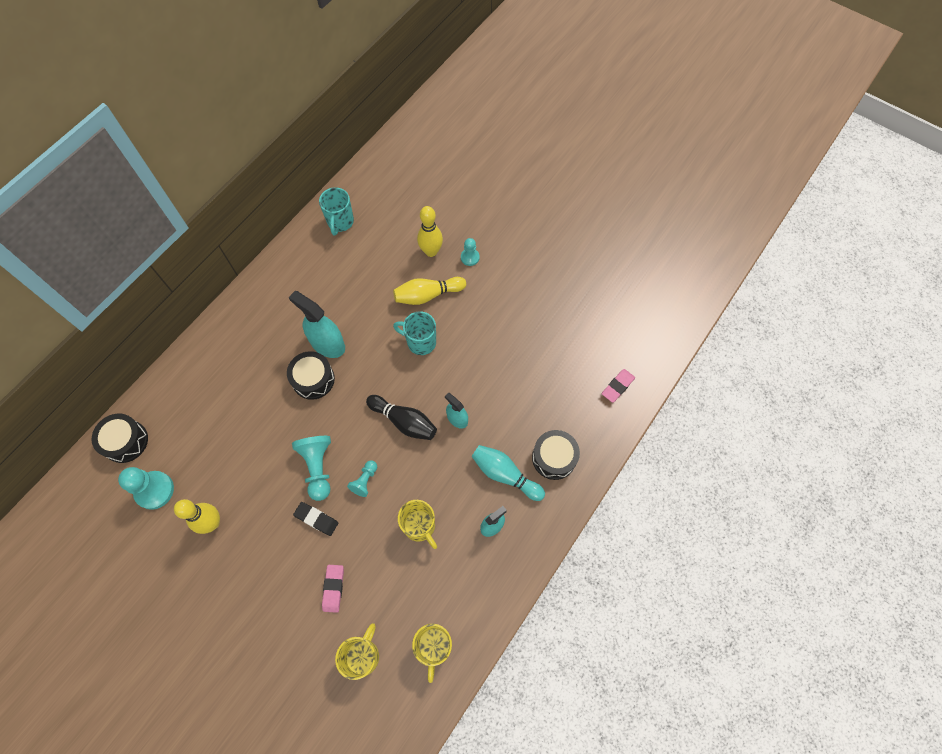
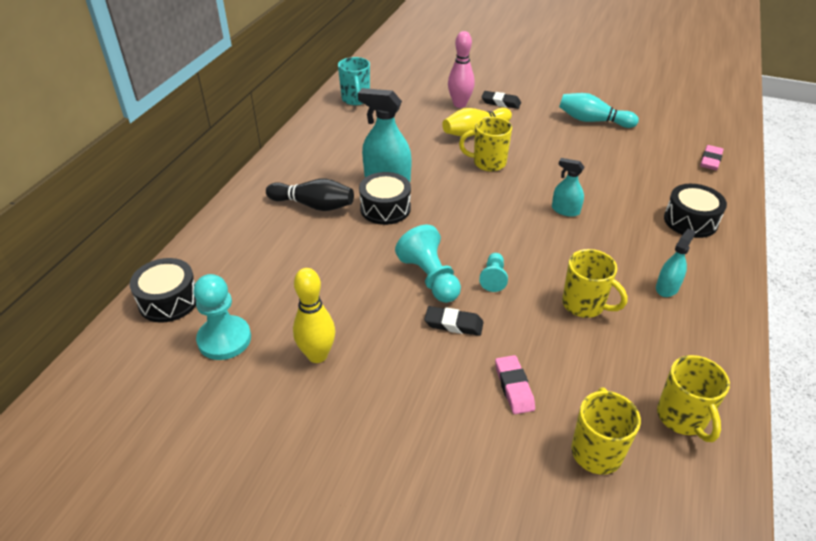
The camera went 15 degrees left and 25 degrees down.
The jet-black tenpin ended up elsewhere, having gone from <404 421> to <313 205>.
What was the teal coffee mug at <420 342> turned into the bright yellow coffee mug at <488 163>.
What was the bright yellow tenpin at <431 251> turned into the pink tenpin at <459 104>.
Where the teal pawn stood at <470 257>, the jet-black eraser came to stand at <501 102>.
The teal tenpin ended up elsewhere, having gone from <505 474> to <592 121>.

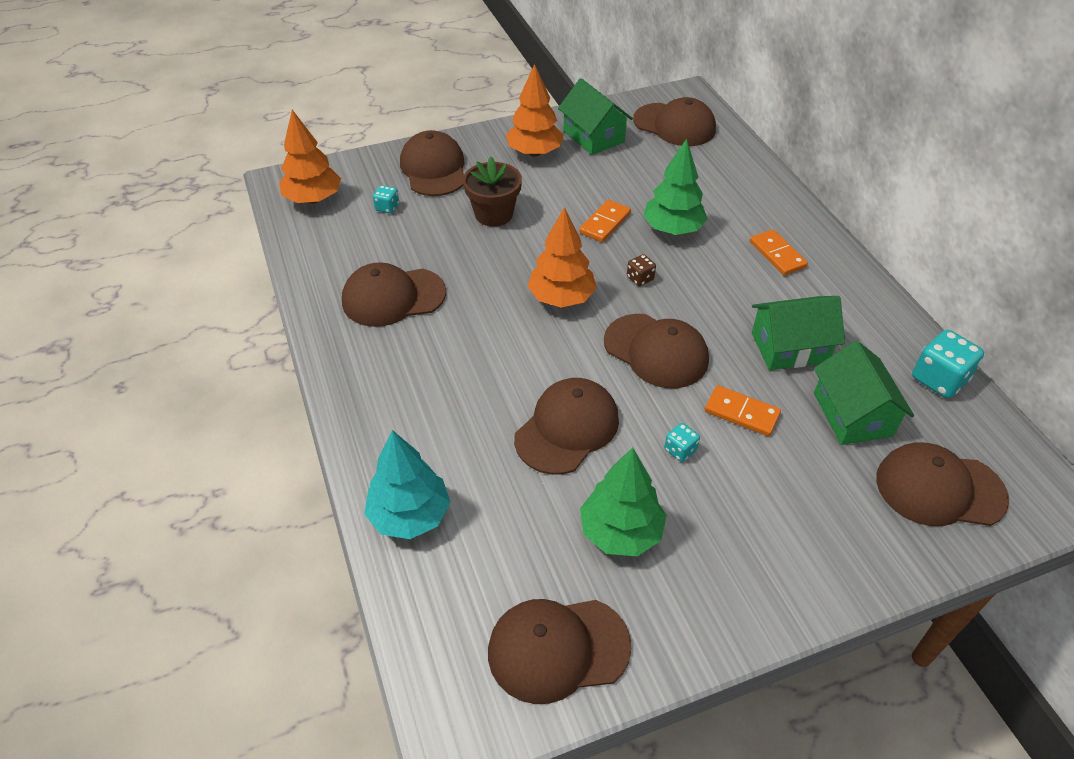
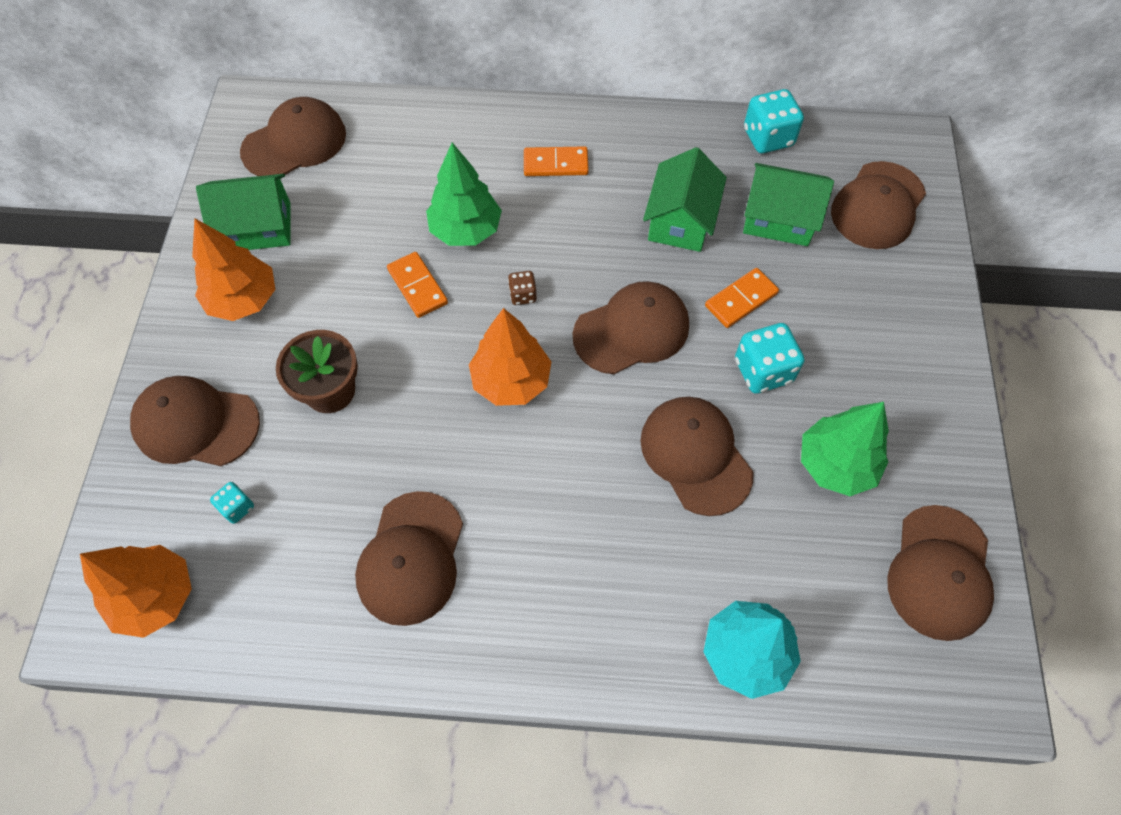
The camera went 65 degrees left and 15 degrees up.
The size of the teal dice at <680 450> changed by a factor of 1.88.

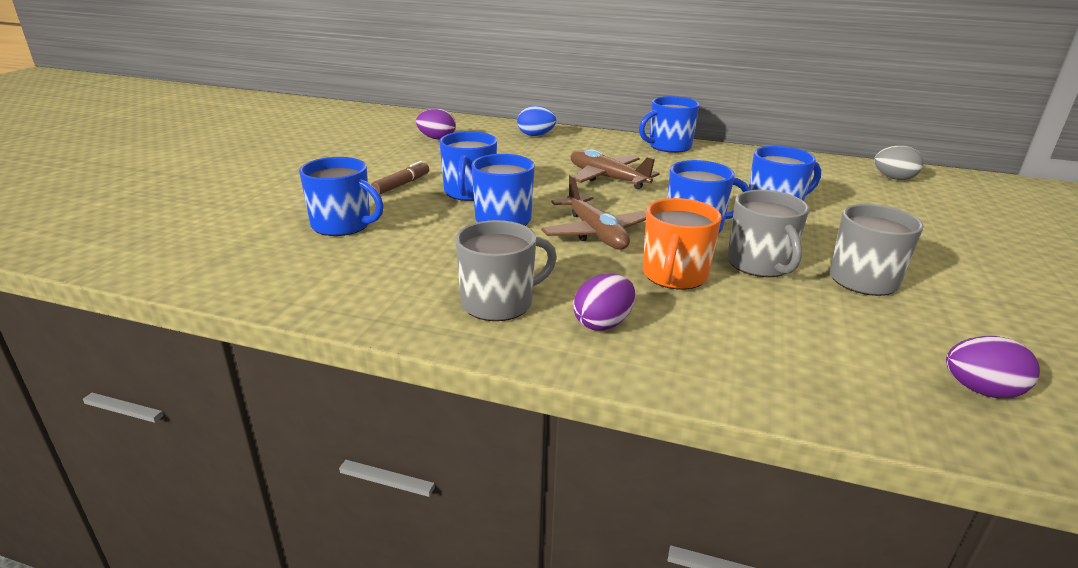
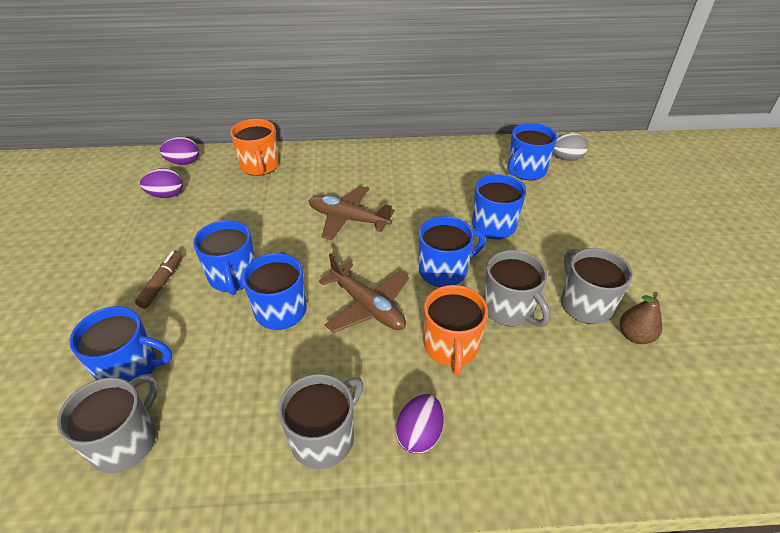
The camera went 20 degrees left and 15 degrees up.
Where the cobalt egg stood at <536 135>, the bright orange coffee mug came to stand at <260 166>.
The cobalt coffee mug ended up elsewhere, having gone from <668 146> to <526 170>.
The violet egg ended up elsewhere, having gone from <980 390> to <183 162>.
The second view gained the gray coffee mug at <125 441>.
The second view gained the dark brown pear at <634 336>.

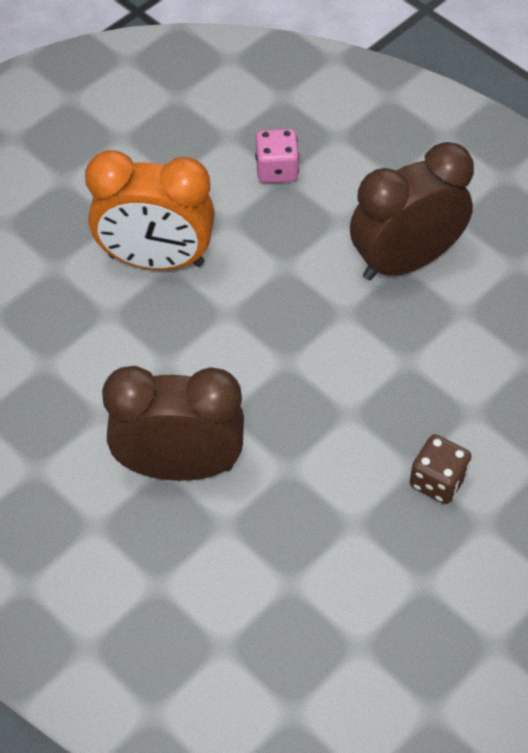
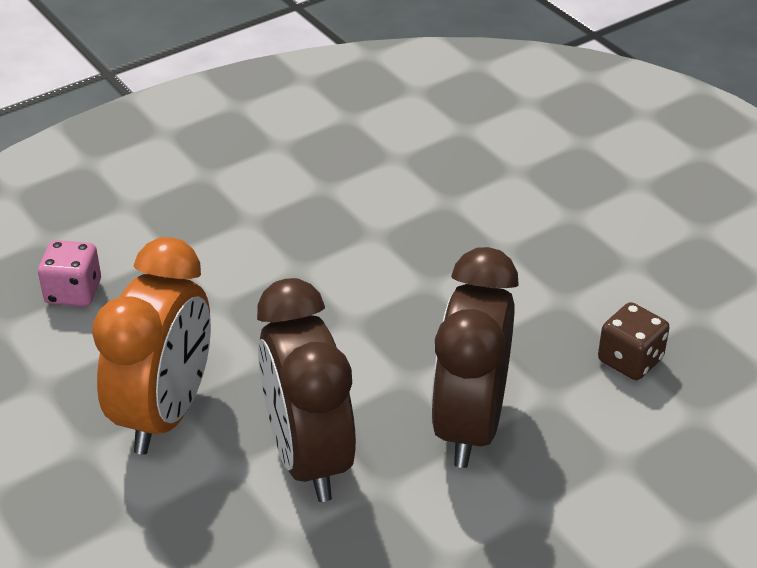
The camera went 80 degrees left and 15 degrees down.
The dark brown clock ended up elsewhere, having gone from <405 261> to <308 458>.
The dark brown dice ended up elsewhere, having gone from <437 481> to <630 360>.

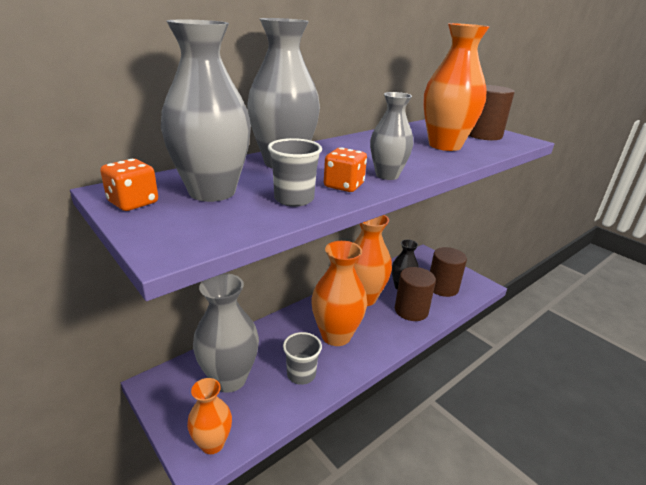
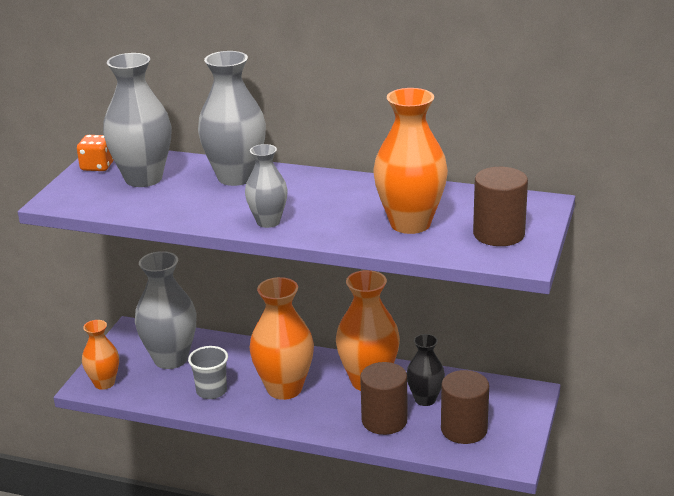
The camera went 60 degrees right and 0 degrees up.
The second view lost the gray cup at <294 199>.
The second view lost the bright orange dice at <343 186>.

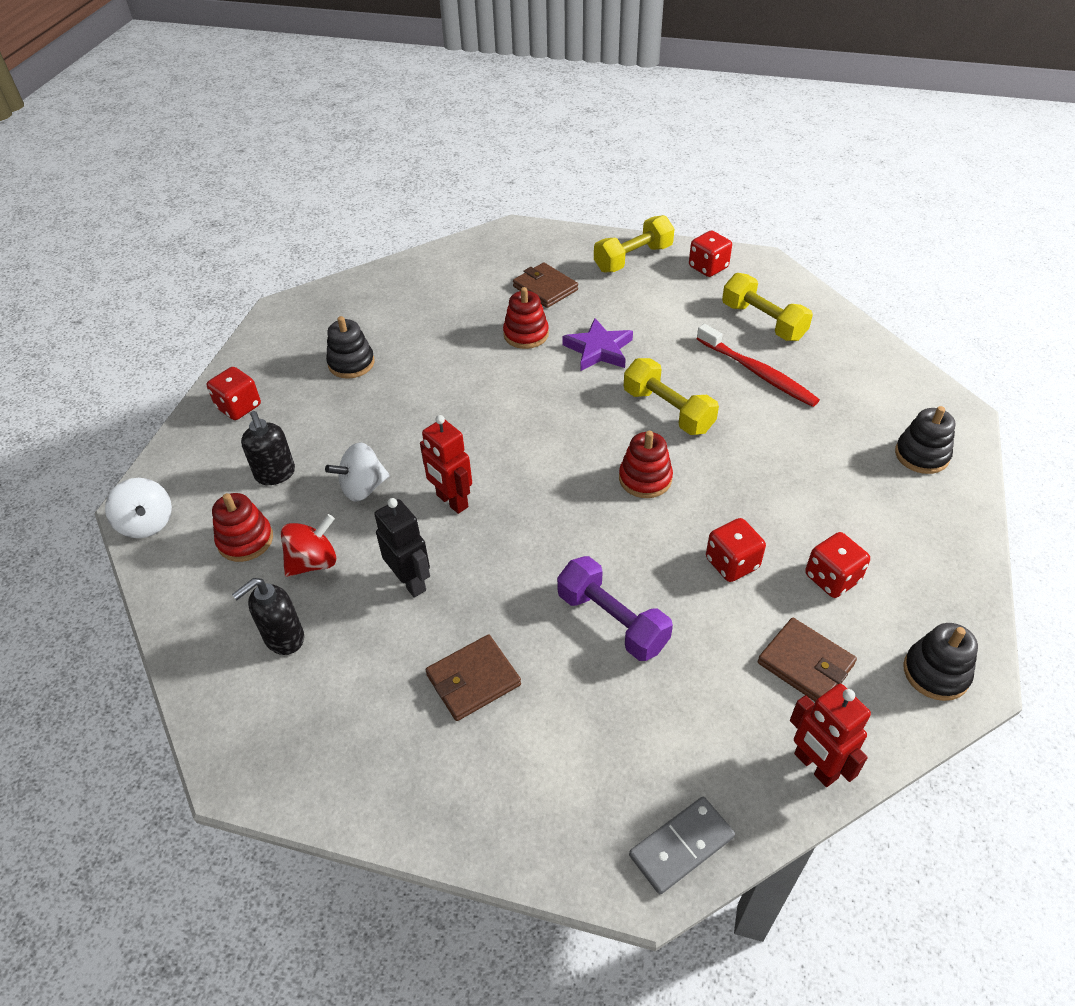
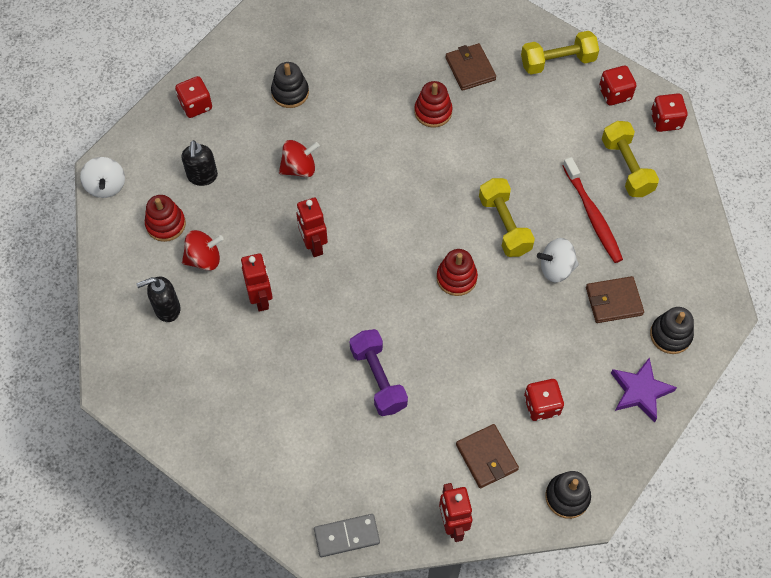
The camera went 20 degrees right and 15 degrees up.
The snow-white toy top ended up elsewhere, having gone from <363 488> to <556 268>.
What was the jet-black robot figure at <411 582> turned into the crimson robot figure at <261 298>.
The dark brown billfold ended up elsewhere, having gone from <473 680> to <613 301>.
The violet five-pointed star ended up elsewhere, having gone from <599 350> to <640 391>.
The crimson dice ended up elsewhere, having gone from <732 563> to <665 121>.
The second view gained the crimson toy top at <299 168>.

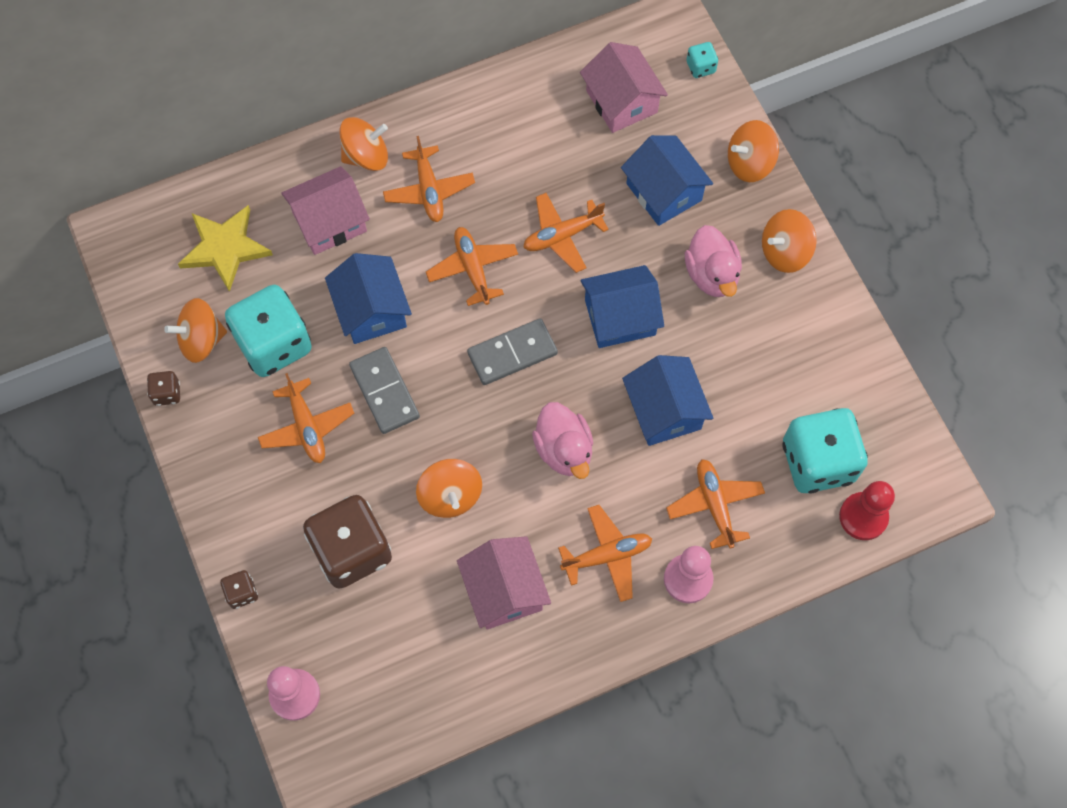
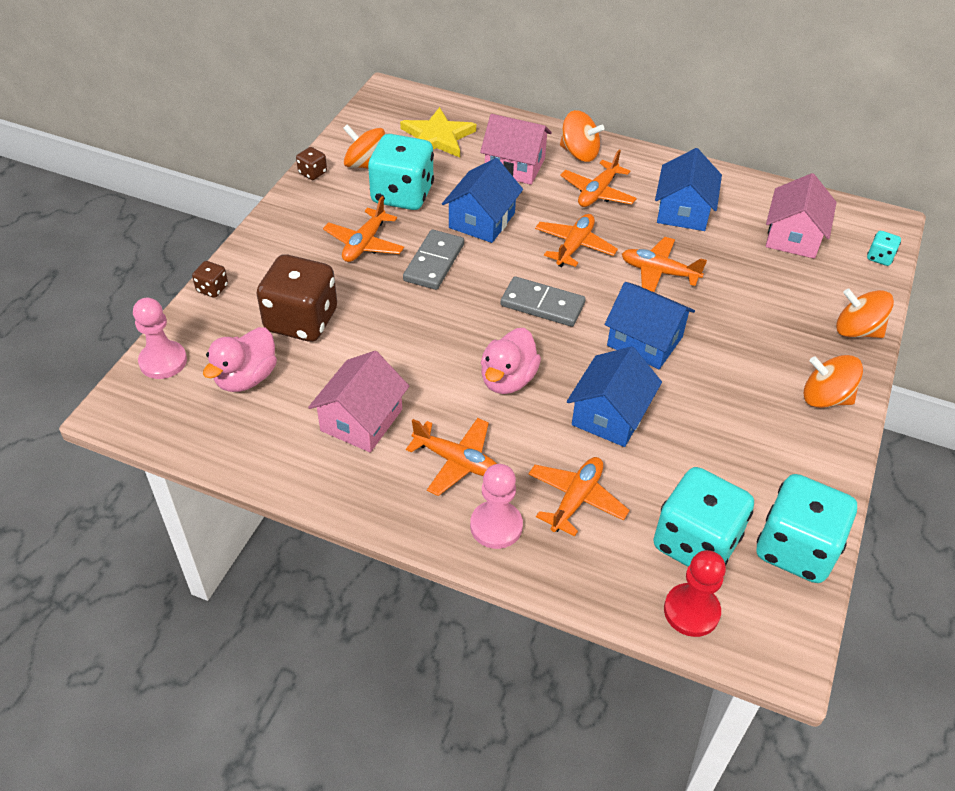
The camera went 45 degrees right and 20 degrees down.
The second view lost the bright orange toy top at <450 496>.
The cobalt toy house ended up elsewhere, having gone from <664 192> to <683 211>.
The pink duck ended up elsewhere, having gone from <712 274> to <246 378>.
The second view gained the teal dice at <795 549>.

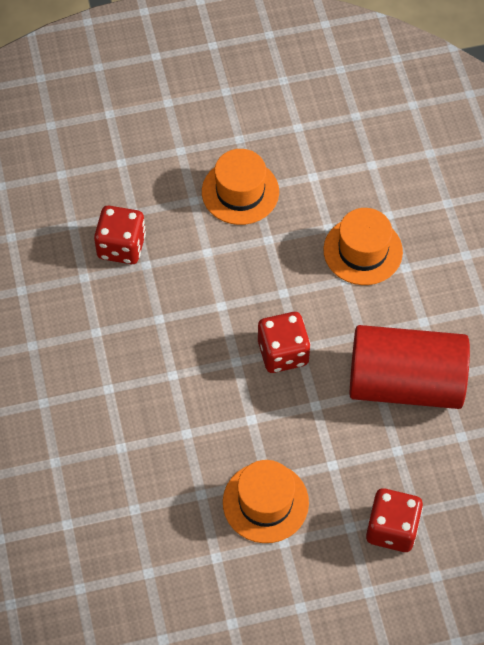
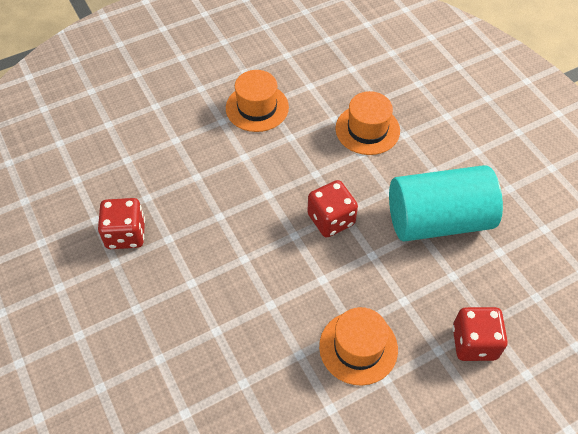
The camera went 15 degrees left and 5 degrees down.
The crimson dice ended up elsewhere, having gone from <121 246> to <126 234>.
What was the crimson cylinder shape at <405 383> turned into the teal cylinder shape at <438 220>.

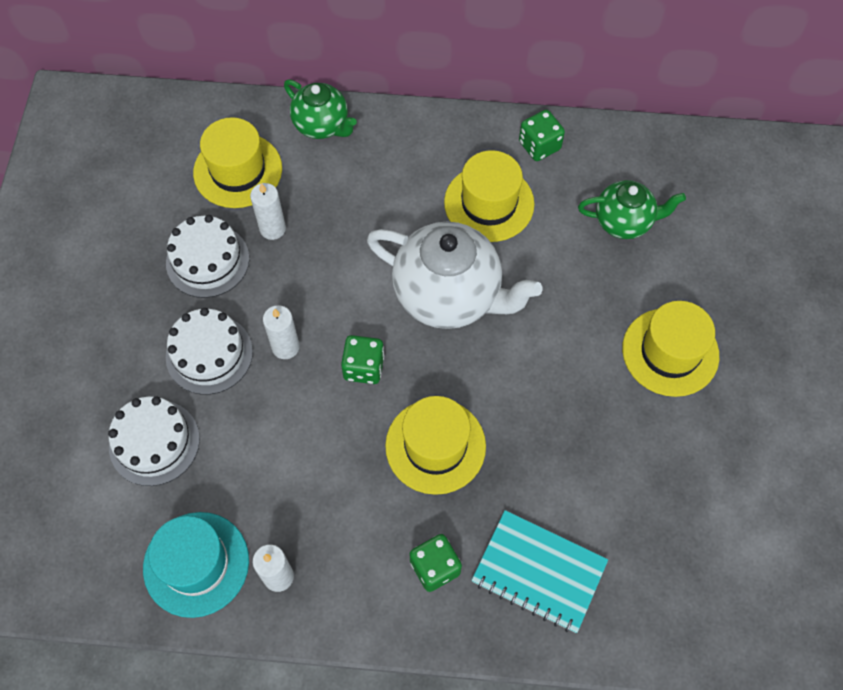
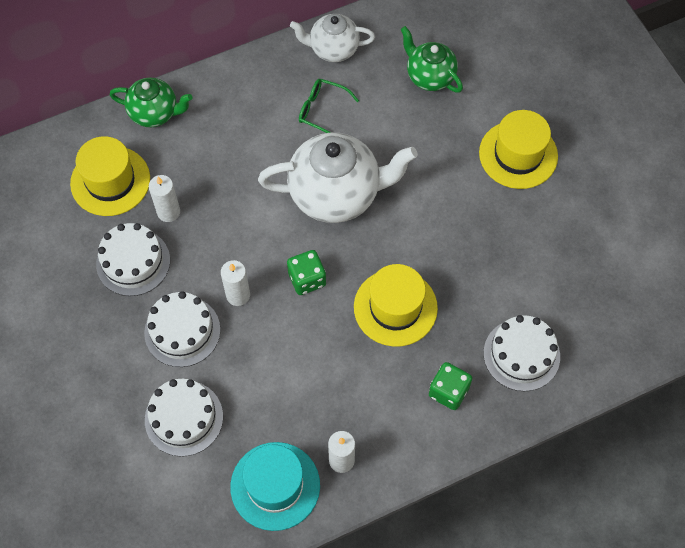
The camera went 30 degrees left and 0 degrees up.
Where the bright yellow tall hat stood at <489 203>, the green eyeglasses came to stand at <322 111>.
Where the teal exercise book stood at <539 572>, the snow-white cake came to stand at <521 354>.
Where the green dice stood at <539 146>, the snow-white tea pot came to stand at <333 49>.
The green tea pot at <624 222> ended up facing another way, 105 degrees counterclockwise from before.

